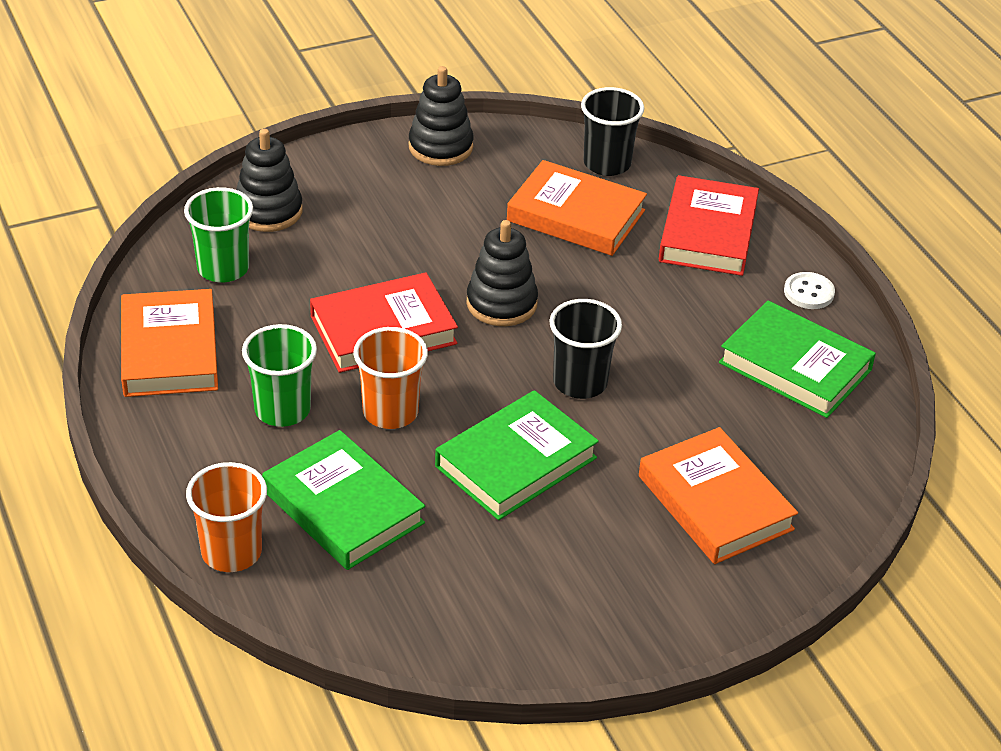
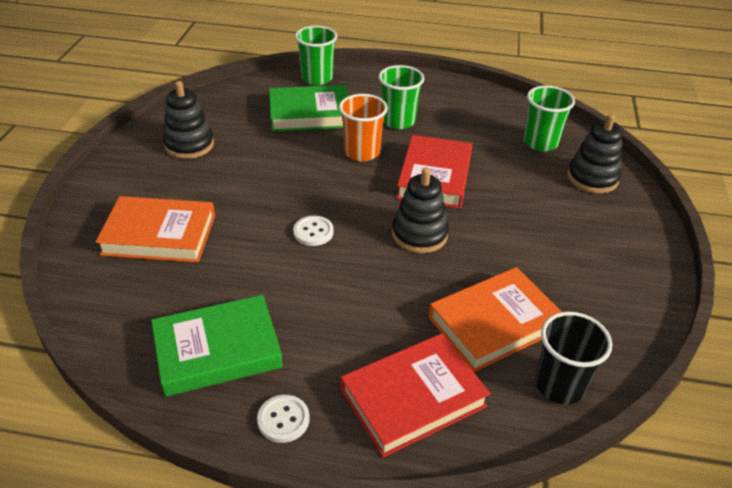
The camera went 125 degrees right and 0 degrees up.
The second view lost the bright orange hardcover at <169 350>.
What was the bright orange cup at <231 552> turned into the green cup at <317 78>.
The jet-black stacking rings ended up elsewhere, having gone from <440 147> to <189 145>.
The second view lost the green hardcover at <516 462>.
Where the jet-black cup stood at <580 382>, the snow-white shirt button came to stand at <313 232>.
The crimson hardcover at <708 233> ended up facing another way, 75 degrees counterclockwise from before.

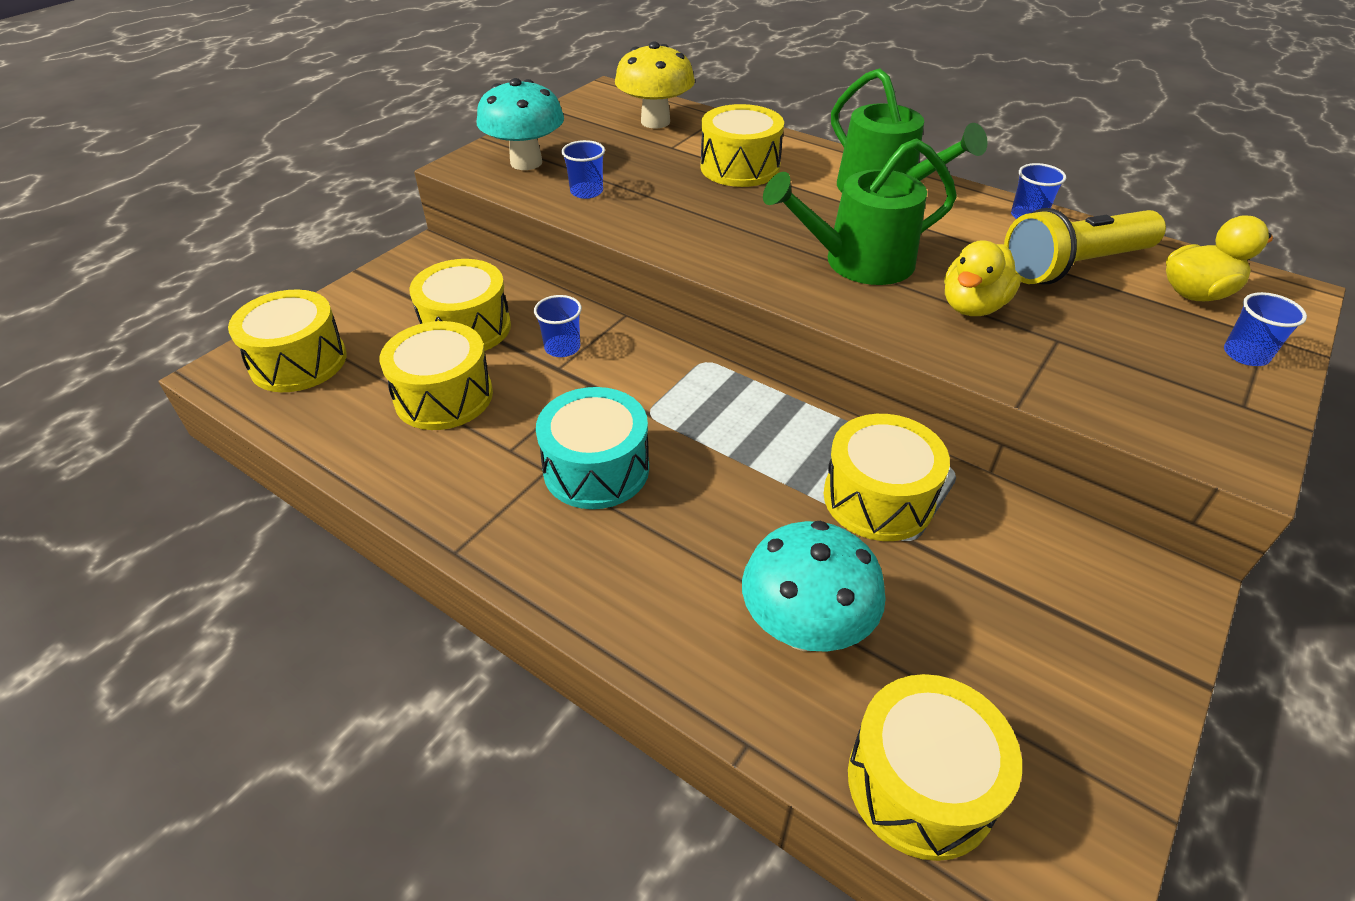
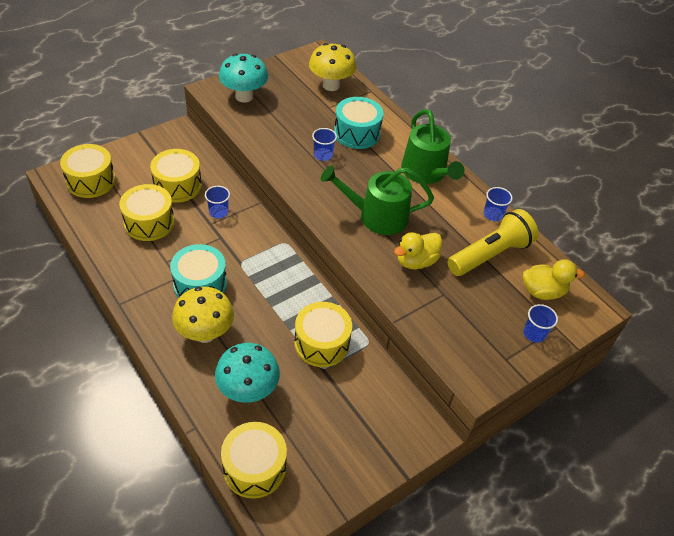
The camera went 15 degrees right and 5 degrees up.
The cobalt cup ended up elsewhere, having gone from <586 192> to <323 155>.
What was the bright yellow snare drum at <740 167> turned into the teal snare drum at <357 133>.
The bright yellow torch at <1074 266> ended up facing another way, 150 degrees clockwise from before.
The second view gained the bright yellow mushroom at <205 333>.

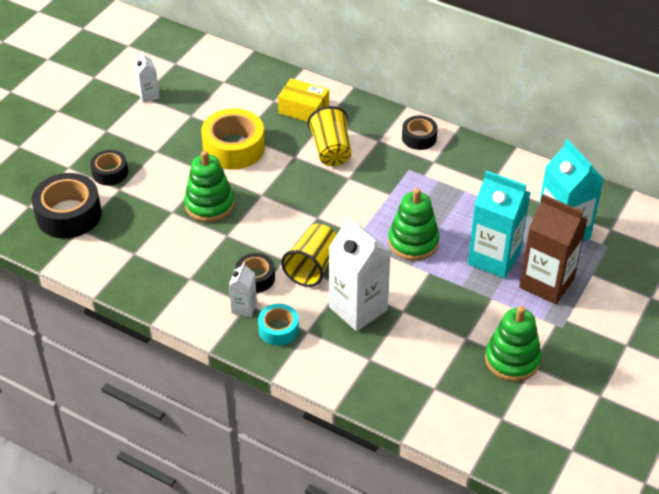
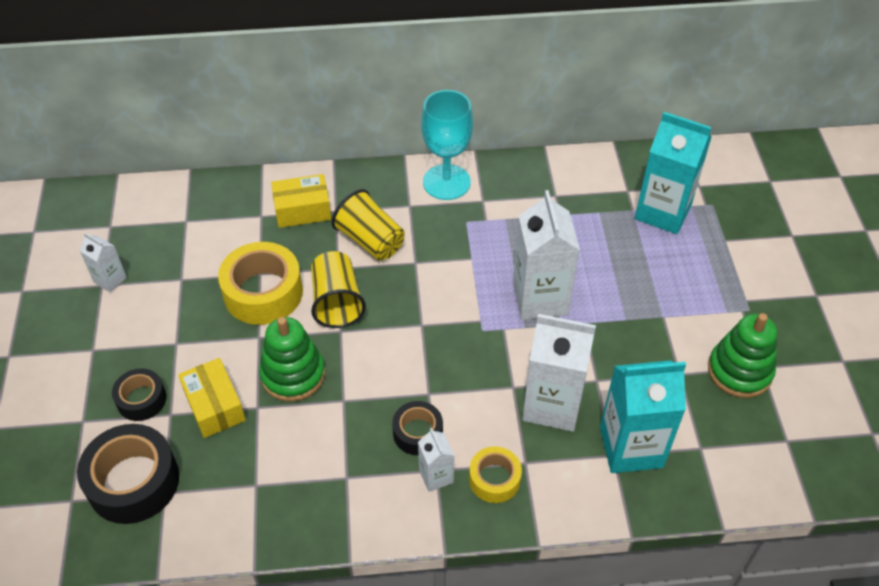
The camera went 35 degrees left and 5 degrees up.
What was the teal tape at <278 329> turned into the bright yellow tape at <494 479>.
The bright yellow cup ended up elsewhere, having gone from <312 266> to <337 302>.
Where the green stacking rings stood at <413 242>, the snow-white milk carton came to stand at <540 298>.
Where the jet-black tape stood at <419 138>, the teal wine glass came to stand at <446 182>.
The teal milk carton ended up elsewhere, having gone from <494 258> to <631 447>.
The second view lost the dark brown milk carton at <546 283>.
The second view gained the bright yellow package at <214 406>.

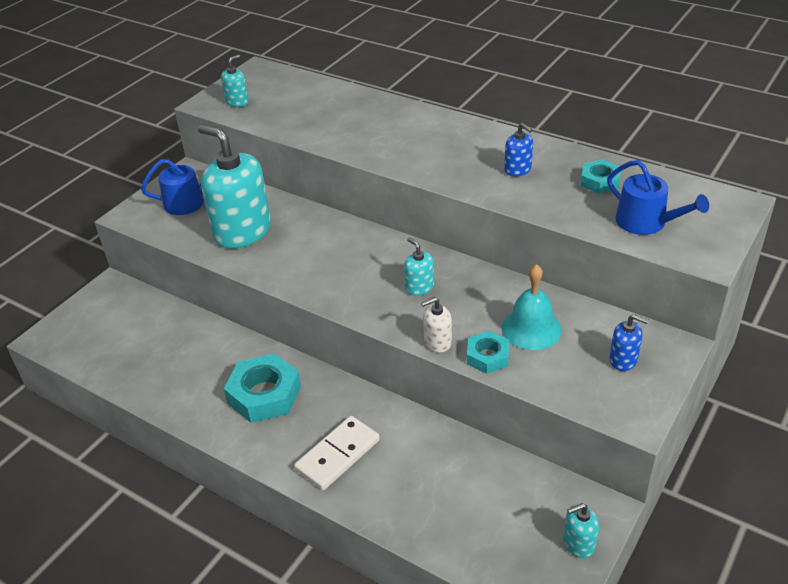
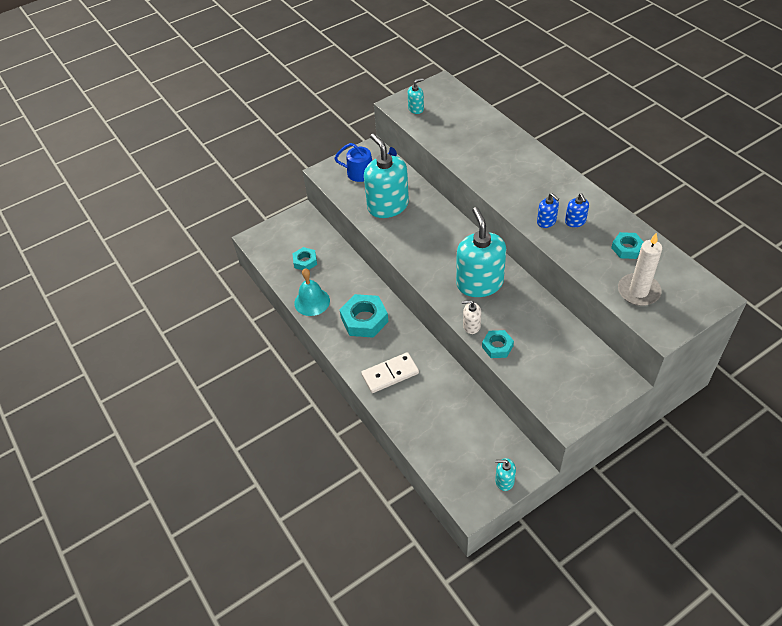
The camera went 25 degrees right and 10 degrees up.
The size of the teal soap dispenser at <419 287> changed by a factor of 2.26.
The teal hand bell ended up elsewhere, having gone from <531 328> to <312 301>.
Where the cobalt watering can stood at <646 223>, the snow-white pillar candle came to stand at <638 291>.
The cobalt soap dispenser ended up elsewhere, having gone from <623 360> to <546 221>.
The second view gained the teal hex nut at <305 261>.

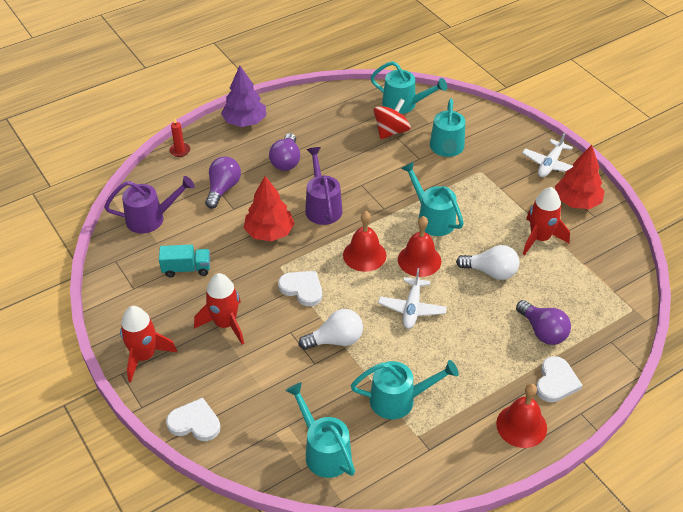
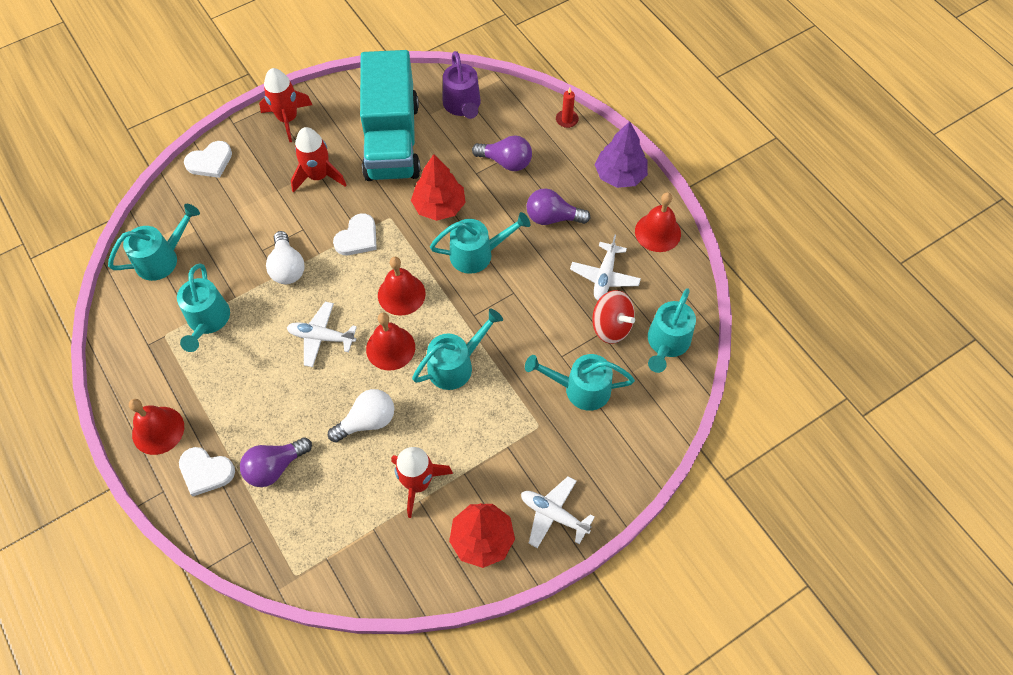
The camera went 90 degrees right and 15 degrees up.
The size of the teal lorry at <186 269> changed by a factor of 2.48.
The snow-white heart shape at <195 422> ended up facing another way, 45 degrees clockwise from before.
What was the violet watering can at <322 206> turned into the teal watering can at <478 254>.
The snow-white lightbulb at <491 272> ended up facing another way, 135 degrees counterclockwise from before.
The second view gained the snow-white plane at <604 276>.
The second view gained the crimson hand bell at <657 232>.

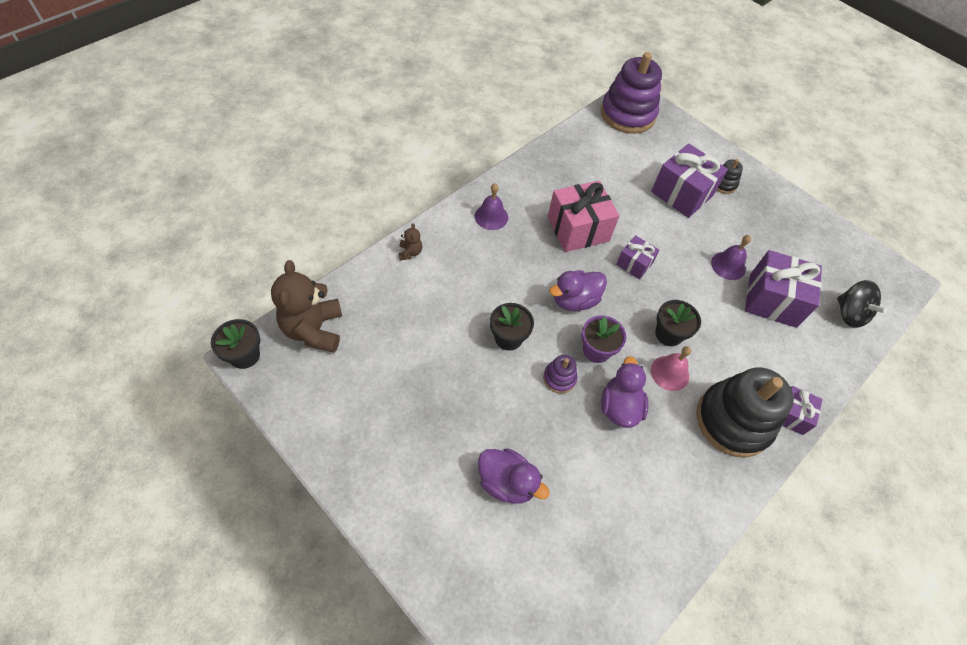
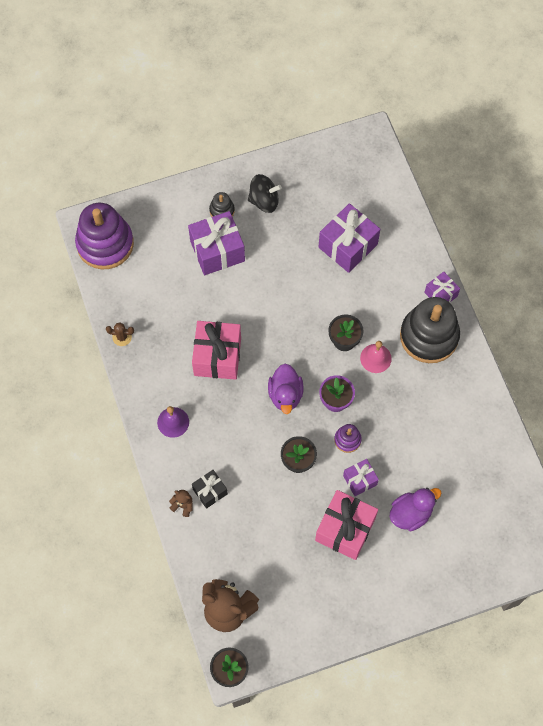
The camera went 60 degrees left and 10 degrees up.
The second view lost the violet duck at <619 407>.
The violet present ended up elsewhere, having gone from <634 264> to <360 480>.
The second view lost the violet hand bell at <728 265>.
The jet-black toy top ended up elsewhere, having gone from <849 314> to <264 201>.
The second view gained the dark brown cactus at <122 337>.
The second view gained the jet-black present at <210 491>.
The second view gained the pink present at <345 529>.

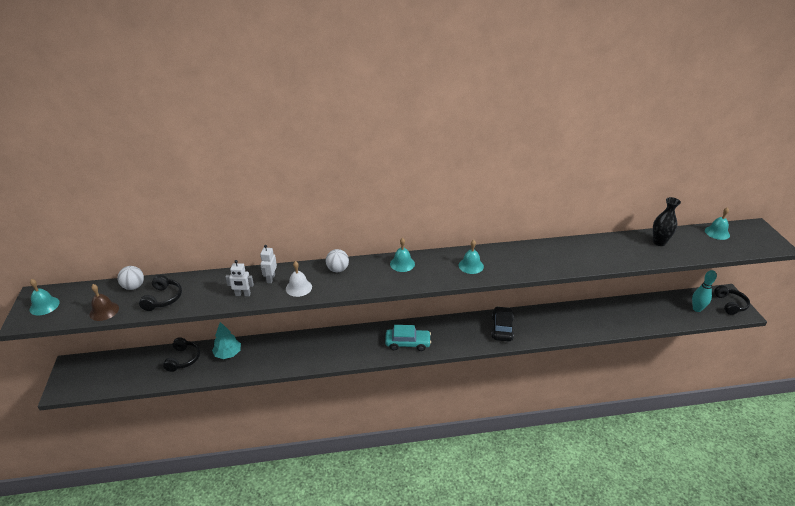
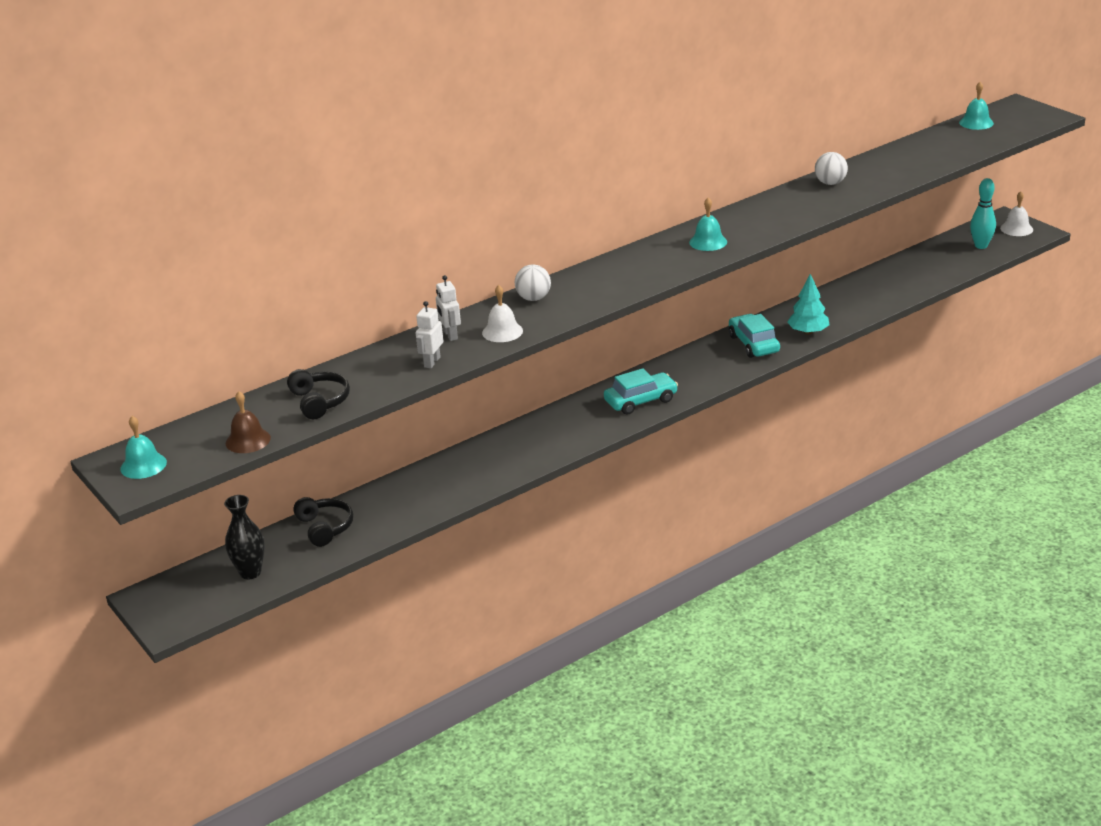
The camera went 25 degrees left and 5 degrees down.
The snow-white sphere ended up elsewhere, having gone from <134 287> to <830 183>.
The teal fir tree ended up elsewhere, having gone from <228 354> to <808 332>.
The snow-white robot figure at <243 294> ended up facing another way, 135 degrees clockwise from before.
The second view lost the teal hand bell at <402 264>.
What was the jet-black car at <502 328> turned into the teal car at <753 344>.
The jet-black vase ended up elsewhere, having gone from <659 242> to <250 572>.
Where the jet-black headset stood at <730 304>, the snow-white hand bell came to stand at <1016 229>.

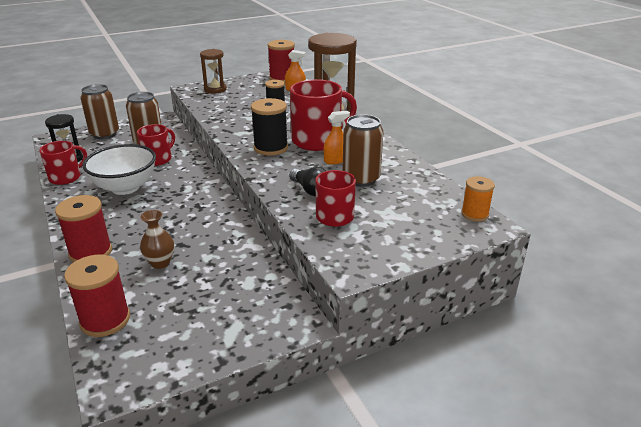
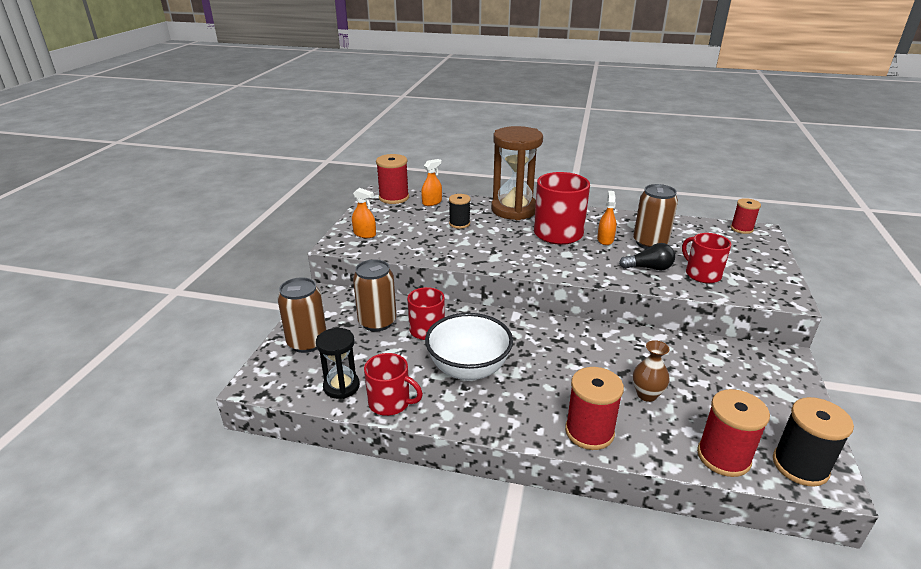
The camera went 50 degrees left and 0 degrees up.
The crimson coffee mug at <66 177> ended up facing another way, 120 degrees clockwise from before.
Where the dark brown sand timer stood at <215 89>, the bright orange sprayer came to stand at <364 234>.
The jet-black reel of thread ended up elsewhere, having gone from <271 148> to <800 466>.
What was the bright orange reel of thread at <474 214> turned into the crimson reel of thread at <741 229>.

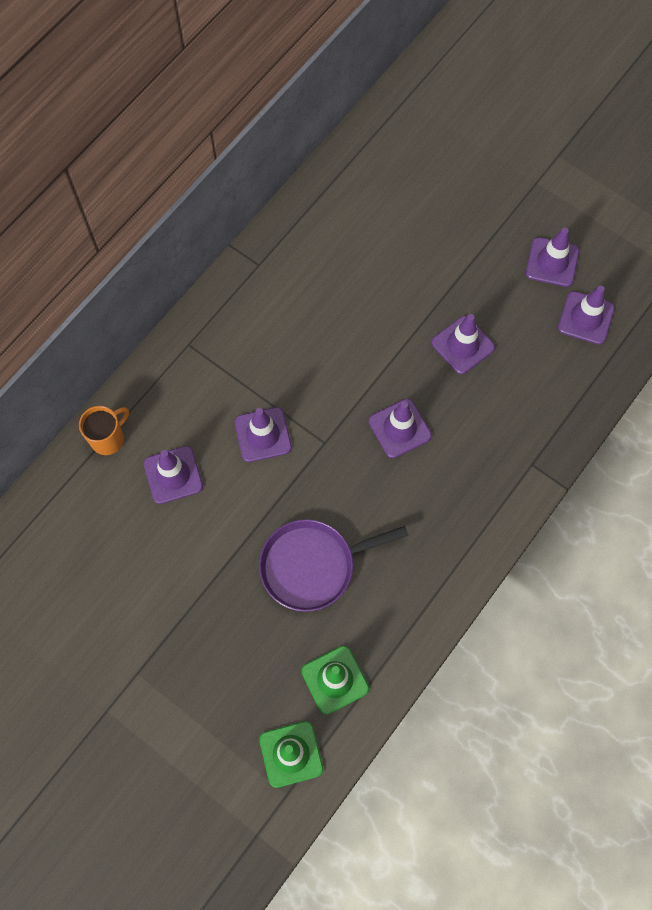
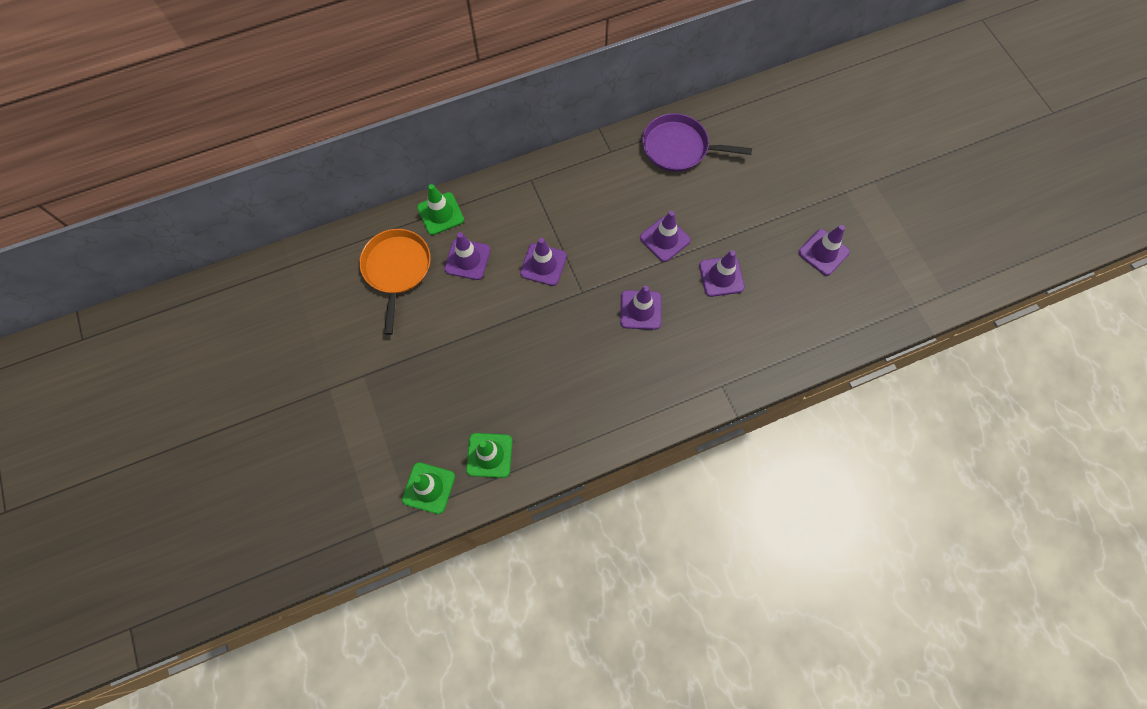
The camera went 30 degrees right and 0 degrees up.
Where the bright orange coffee mug stood at <108 438>, the green road cone came to stand at <440 214>.
The violet pan ended up elsewhere, having gone from <312 566> to <678 148>.
The violet road cone ended up elsewhere, having gone from <586 318> to <665 239>.
The second view gained the bright orange pan at <397 269>.

